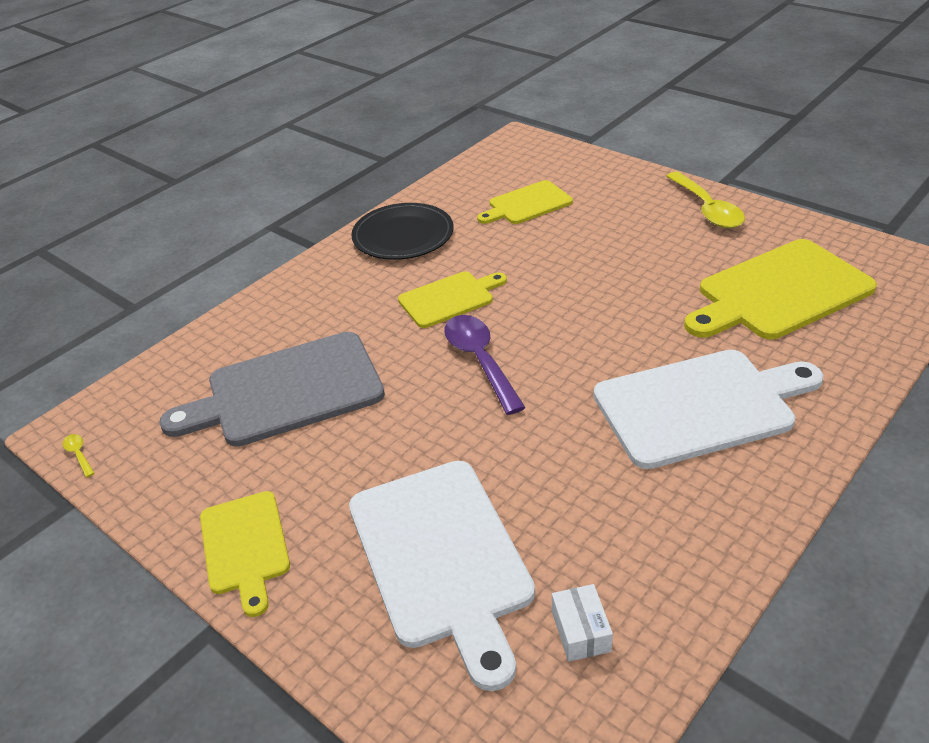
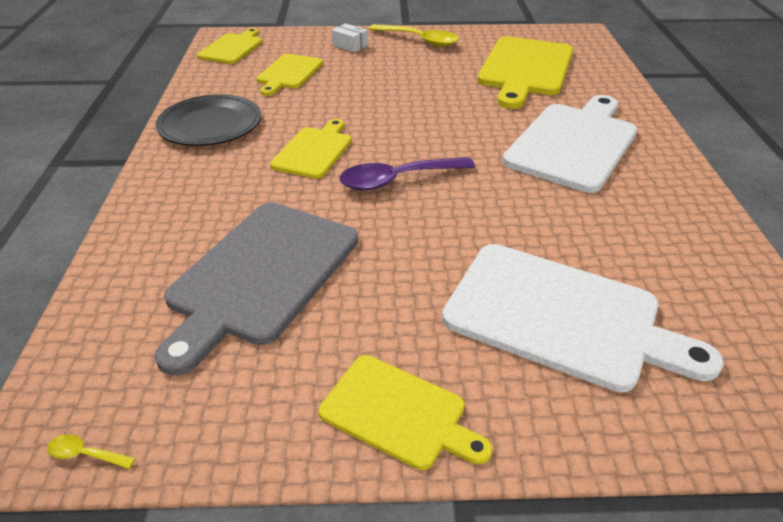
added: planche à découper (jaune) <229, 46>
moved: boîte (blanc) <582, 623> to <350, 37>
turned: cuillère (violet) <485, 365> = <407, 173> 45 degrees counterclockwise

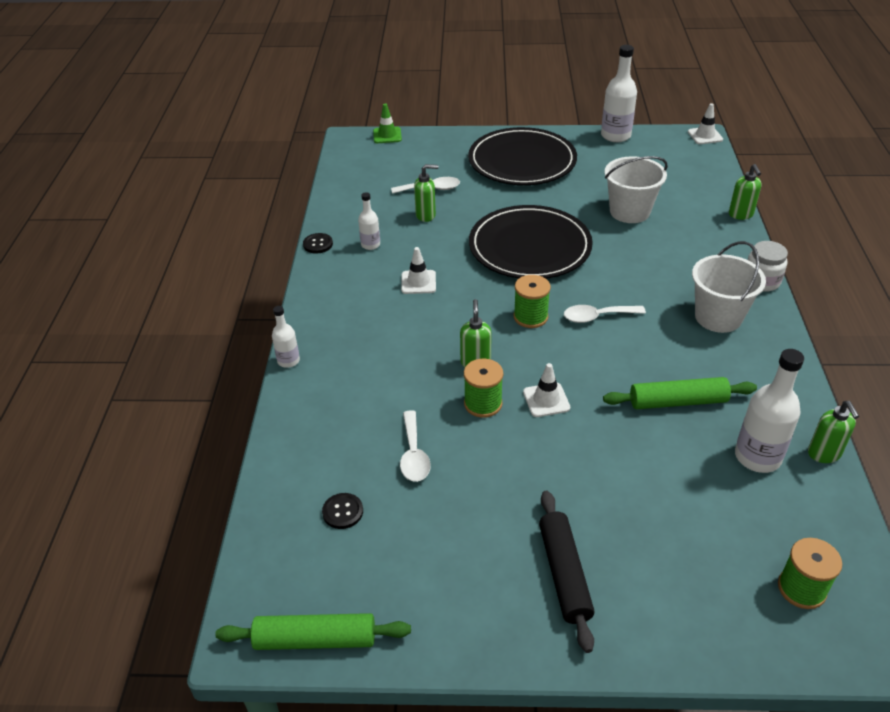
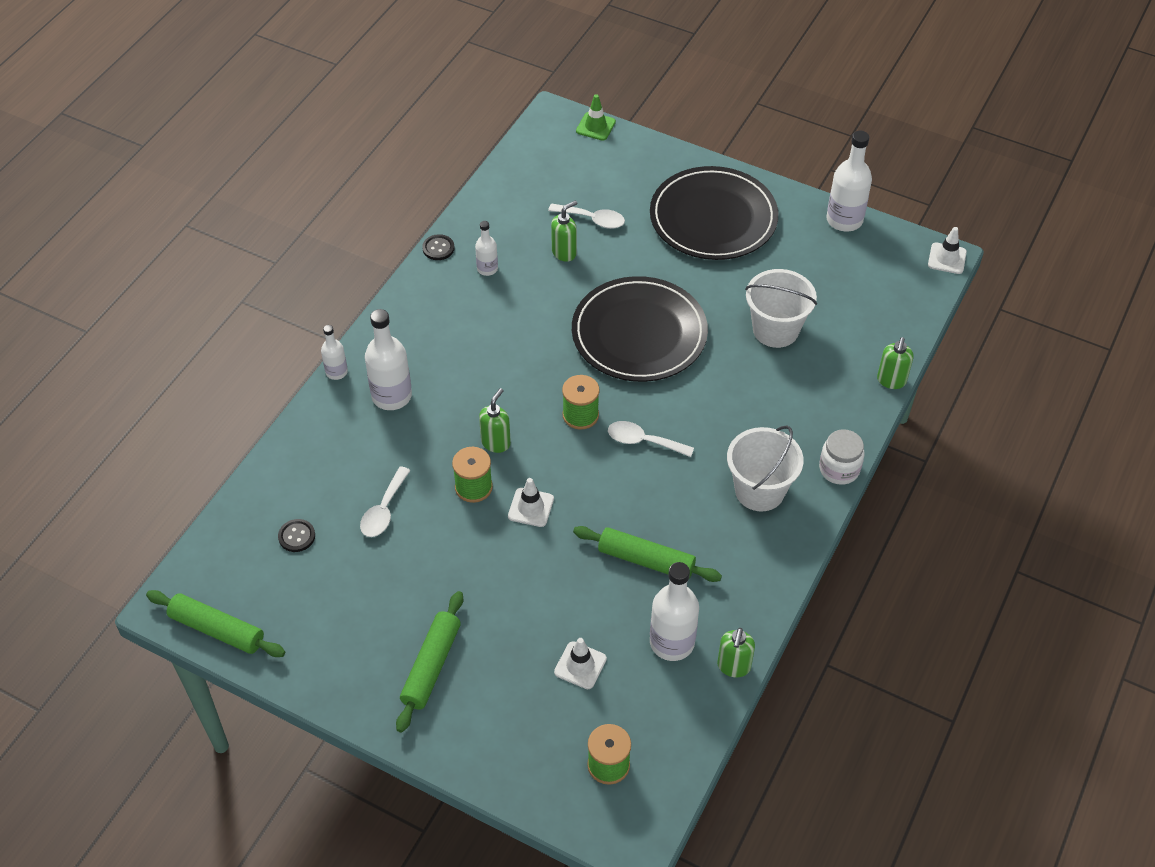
added: bouteille (blanc) <388, 359>
moved: cône de chantier (blanc) <418, 270> to <580, 663>
recoloured: rouleau à pâtisserie (noir) <566, 572> to rouleau à pâtisserie (vert) <429, 662>
turned: distributeur de savon (vert) <426, 193> = <564, 231> 60 degrees counterclockwise

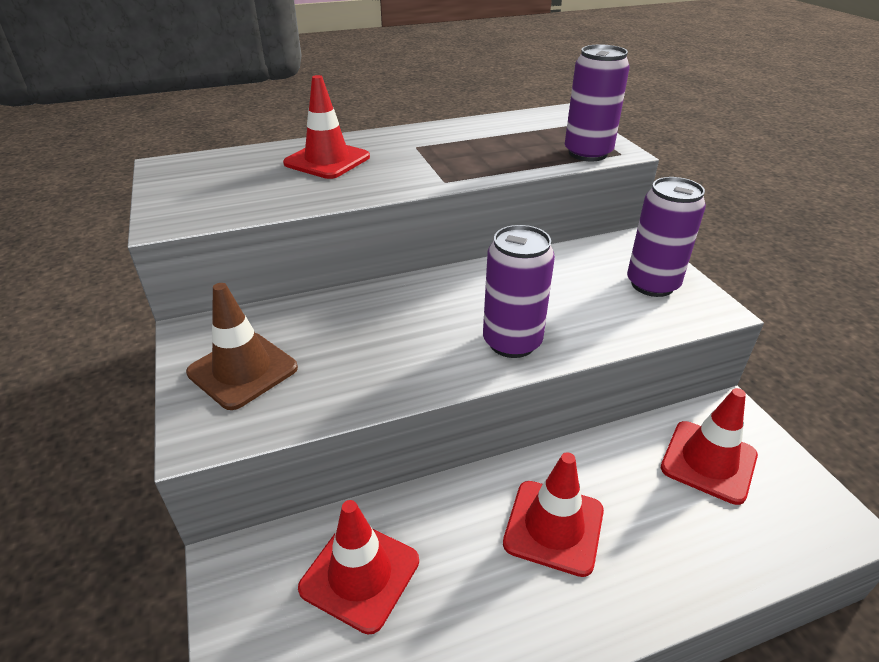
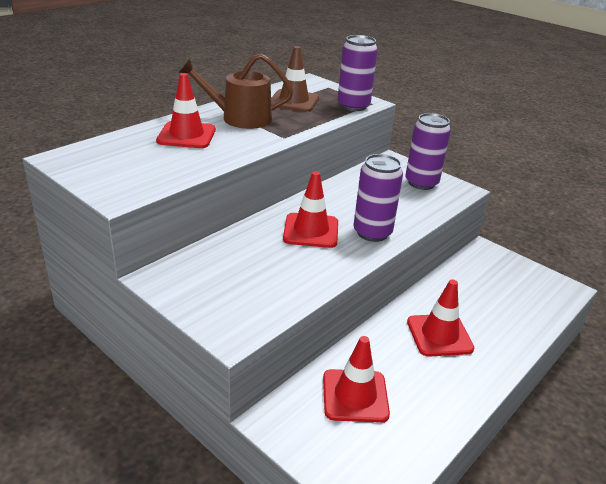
added: arrosoir (marron) <235, 91>
moved: cône de chantier (marron) <242, 346> to <295, 79>; cône de chantier (rouge) <709, 446> to <310, 209>

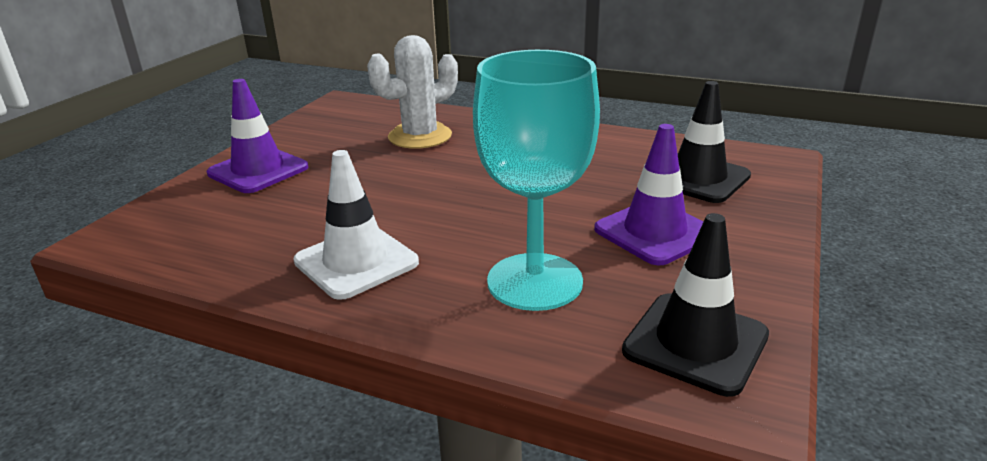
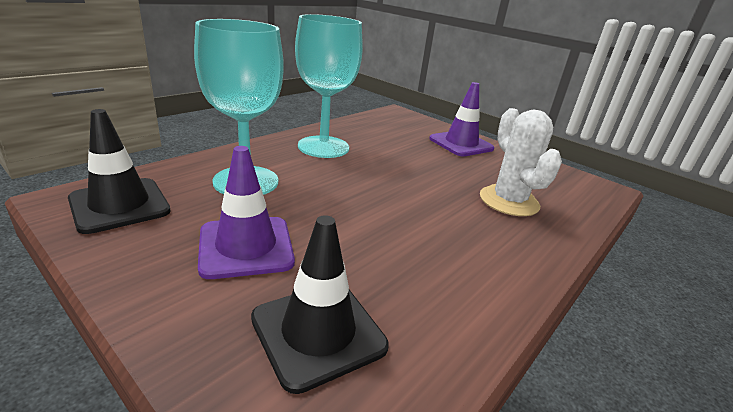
replaced: cône de chantier (blanc) <356, 225> to verre à pied (turquoise) <329, 86>

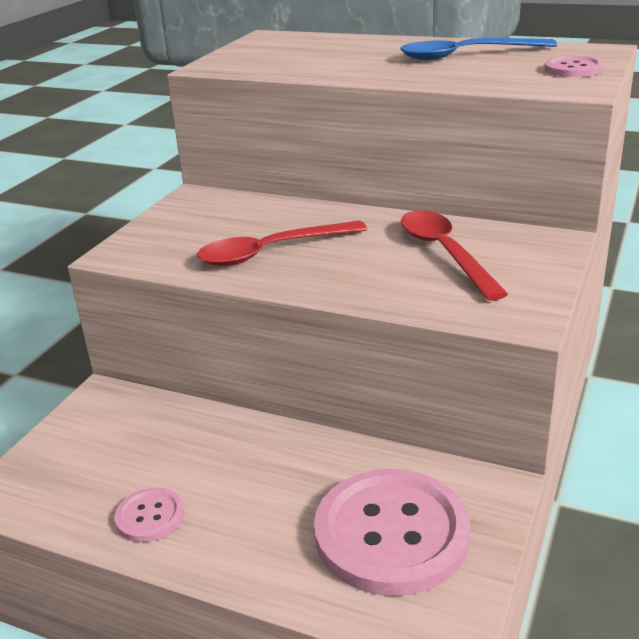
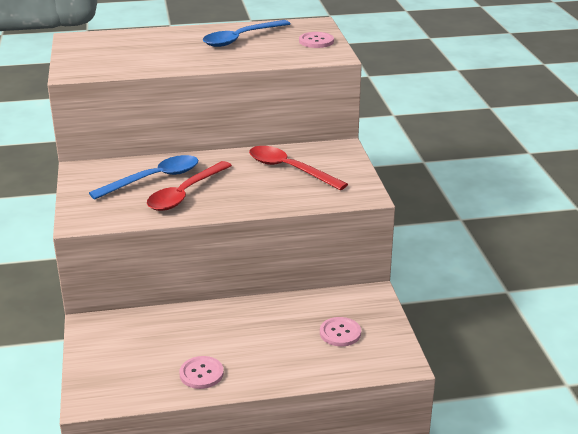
added: cuillère (bleu) <143, 177>
resized: bouton (rose) <392, 532> = <340, 331> x0.46

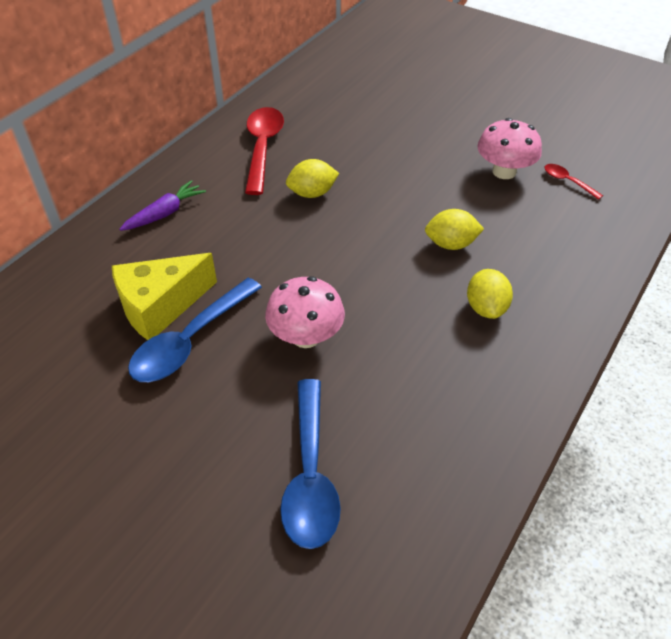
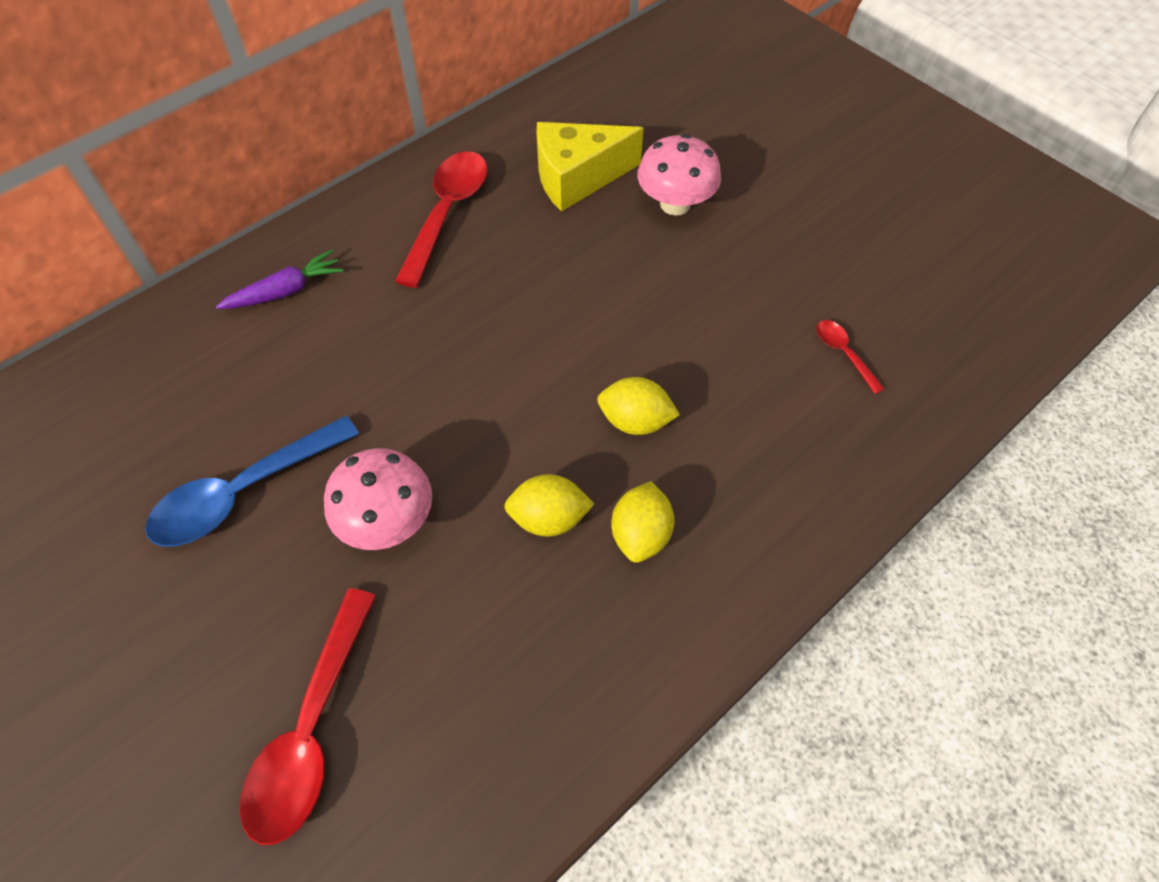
moved: fromage (jaune) <164, 296> to <590, 167>; citron (jaune) <312, 178> to <549, 505>; champignon (rose) <509, 148> to <679, 175>
recoloured: cuillère (bleu) <310, 464> to cuillère (rouge) <308, 716>

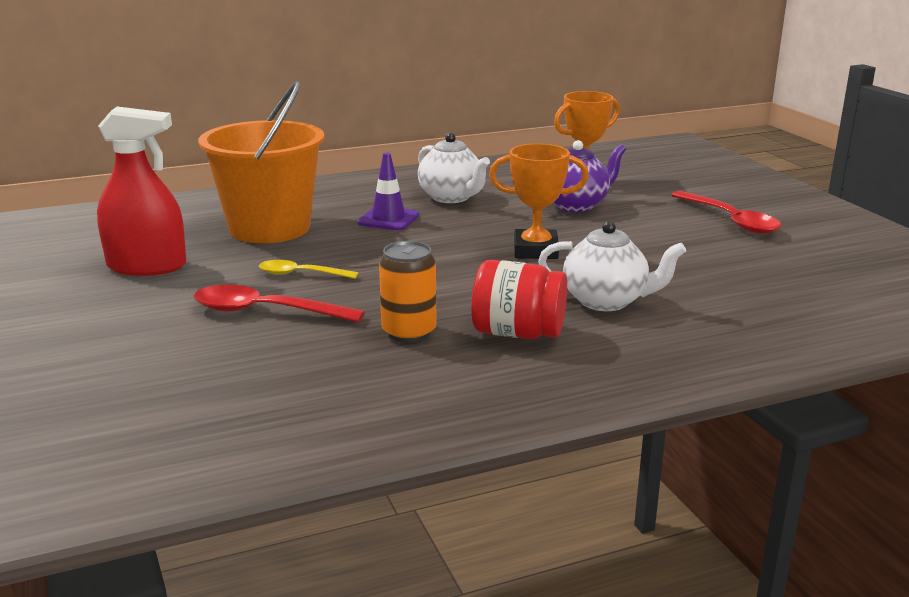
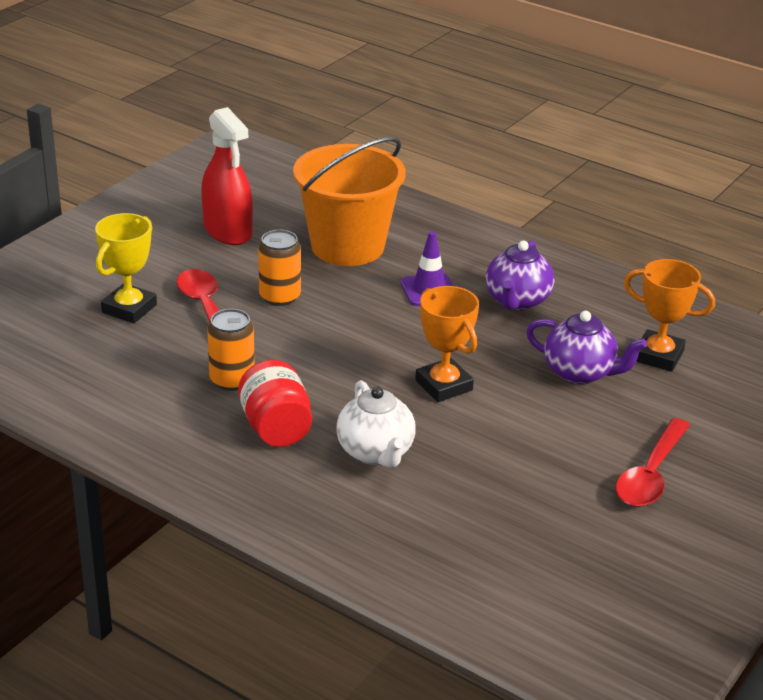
added: trophée (jaune) <126, 268>
replaced: cuillère (jaune) <308, 269> to canette (orange) <279, 268>
recoloured: théière (blanc) <454, 168> to théière (violet) <520, 276>

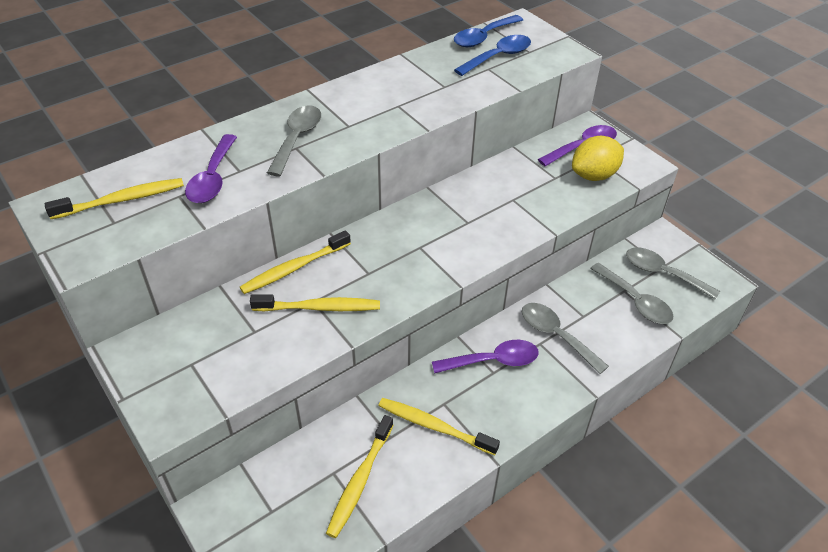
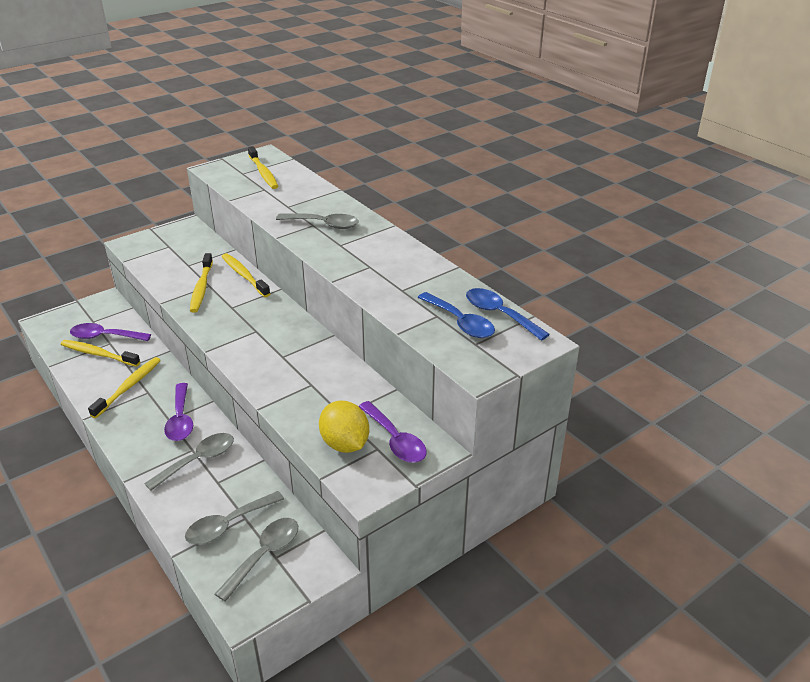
moved: cuillère (violet) <211, 168> to <110, 332>

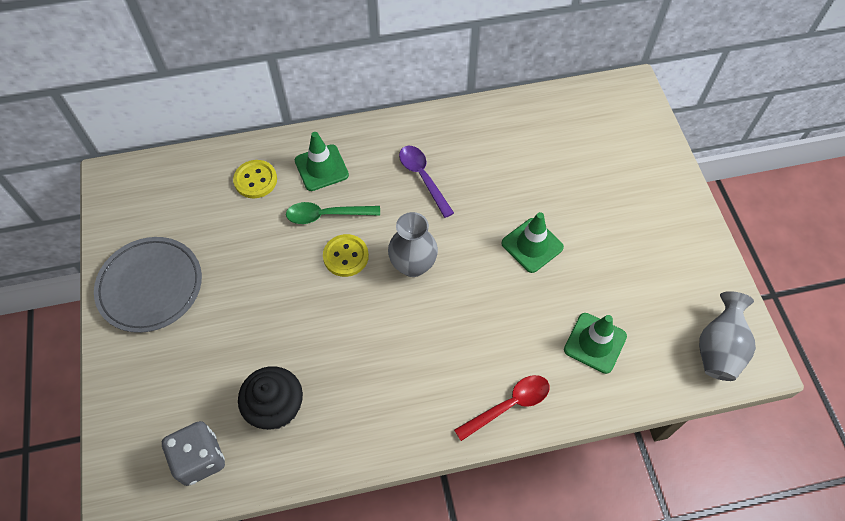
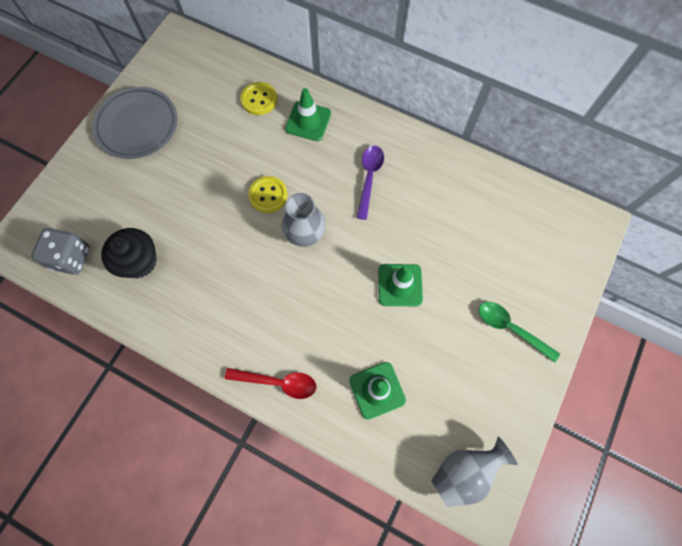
moved: cuillère (vert) <333, 213> to <519, 332>

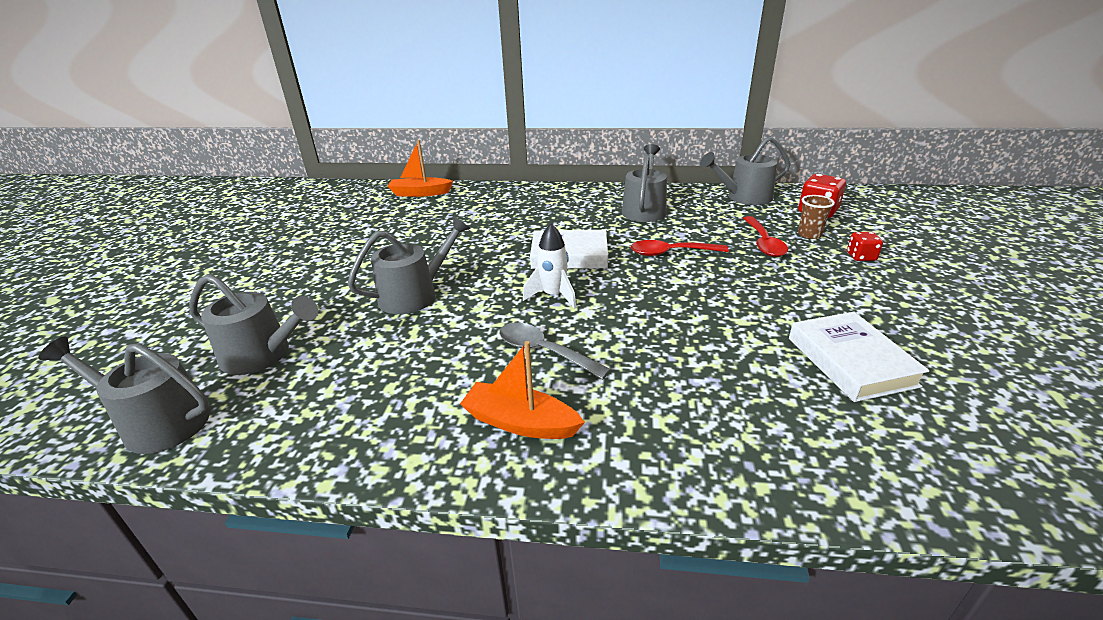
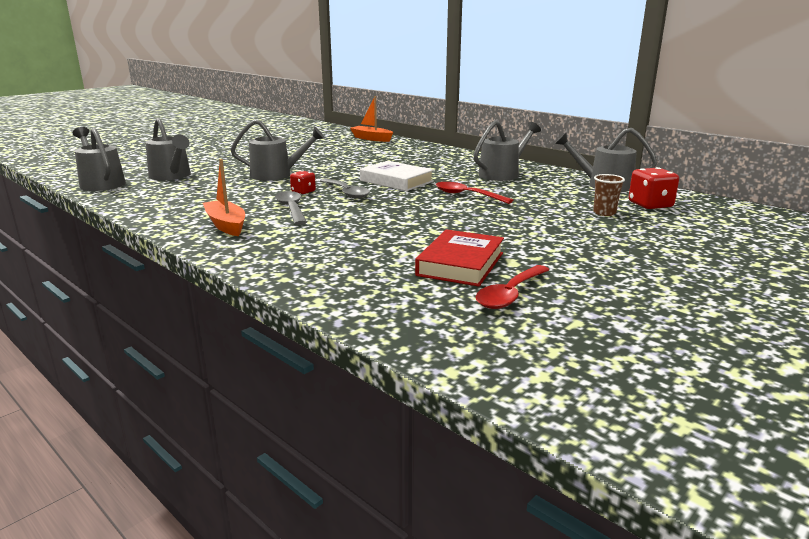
moved: cuillère (rouge) <765, 236> to <512, 287>; dé (rouge) <865, 246> to <303, 182>
replaced: fusée (blanc) <549, 266> to cuillère (gris) <345, 188>
recoloured: livre (blanc) <859, 357> to livre (rouge) <459, 258>

